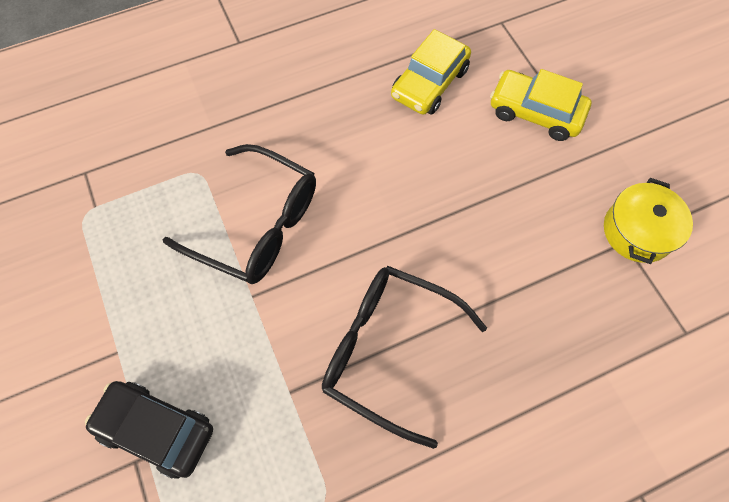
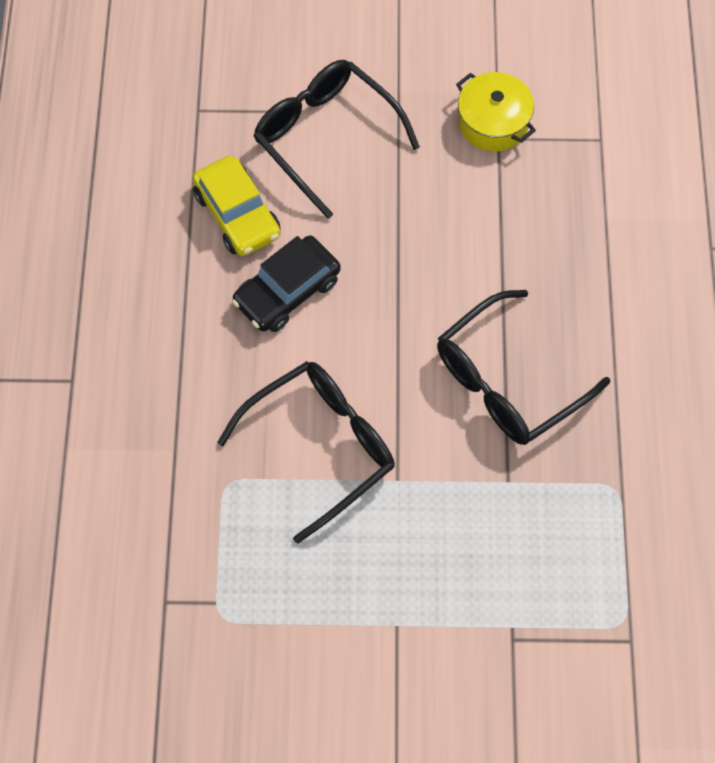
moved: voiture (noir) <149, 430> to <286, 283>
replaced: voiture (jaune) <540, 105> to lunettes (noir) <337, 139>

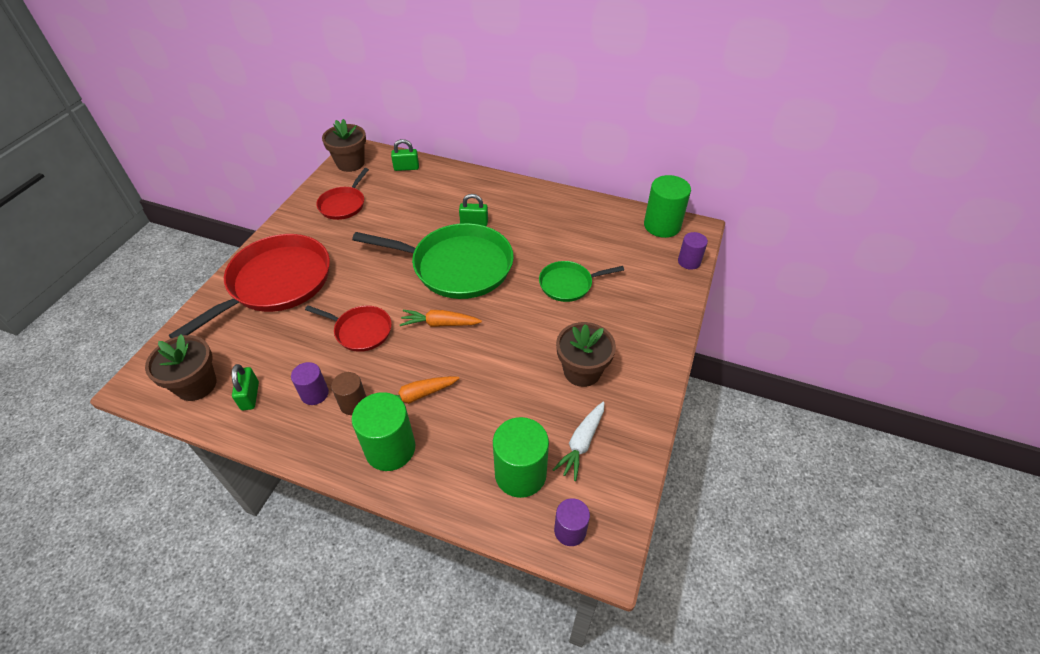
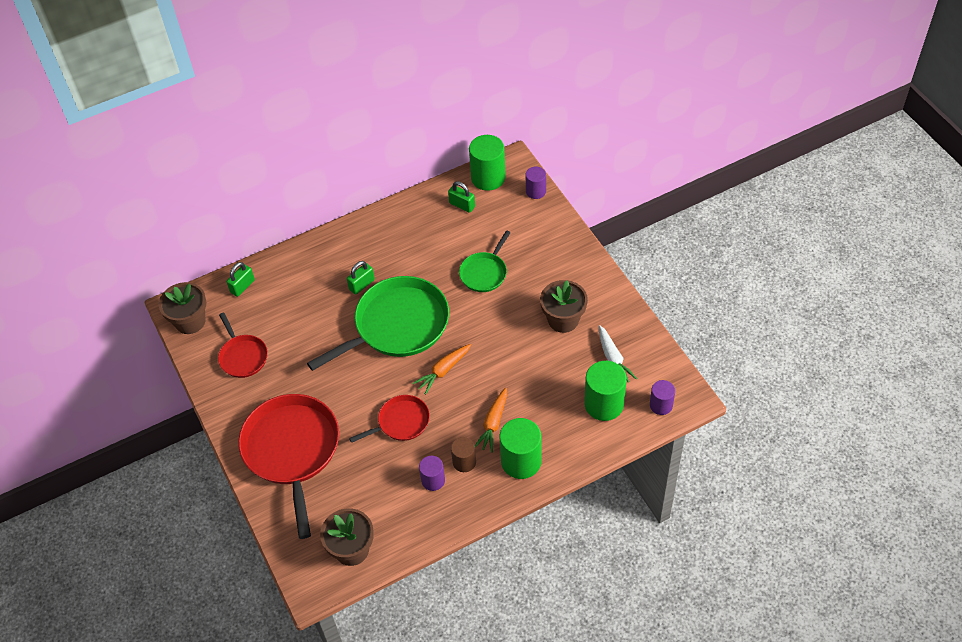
moved: cadenas (vert) <245, 387> to <461, 197>

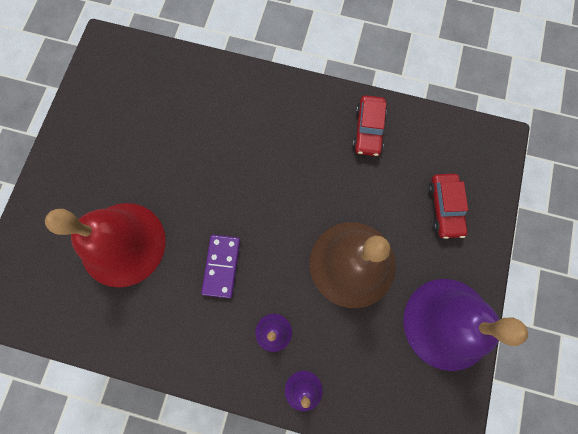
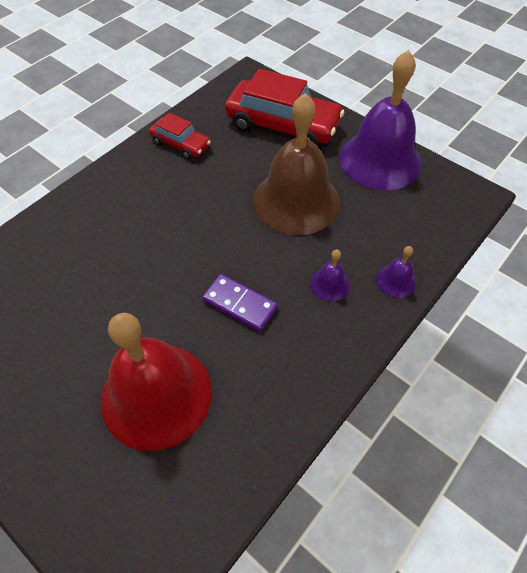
resized: voiture (rouge) <448, 206> = <284, 107> x1.86

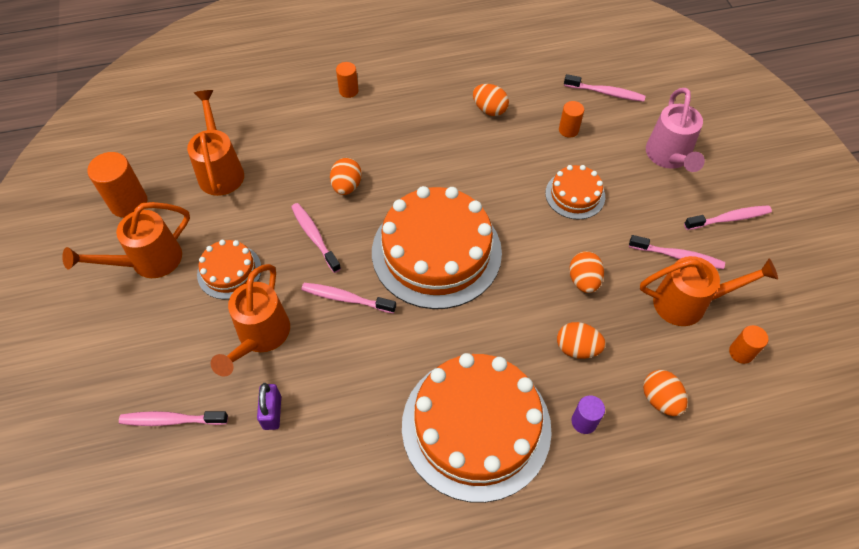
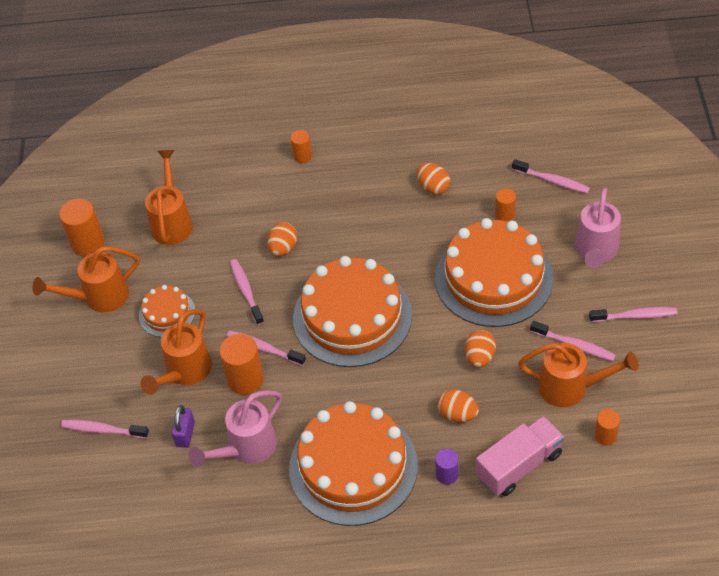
added: arrosoir (rose) <235, 428>; cylindre (orange) <241, 364>
replaced: œuf (orange) <665, 393> to camion (rose) <520, 456>
resized: gâteau (orange) <575, 192> = <494, 272> x2.07

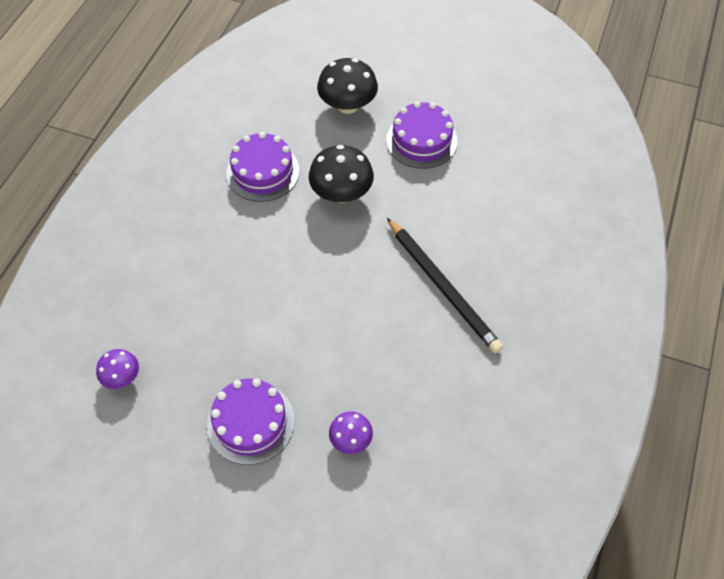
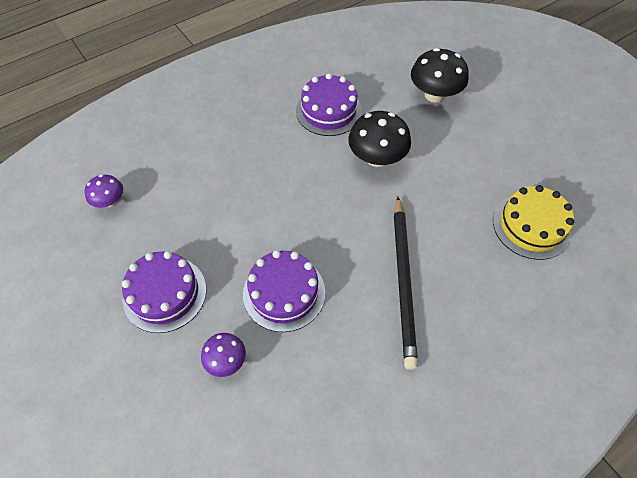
added: gâteau (jaune) <533, 222>
moved: gâteau (violet) <422, 135> to <284, 291>

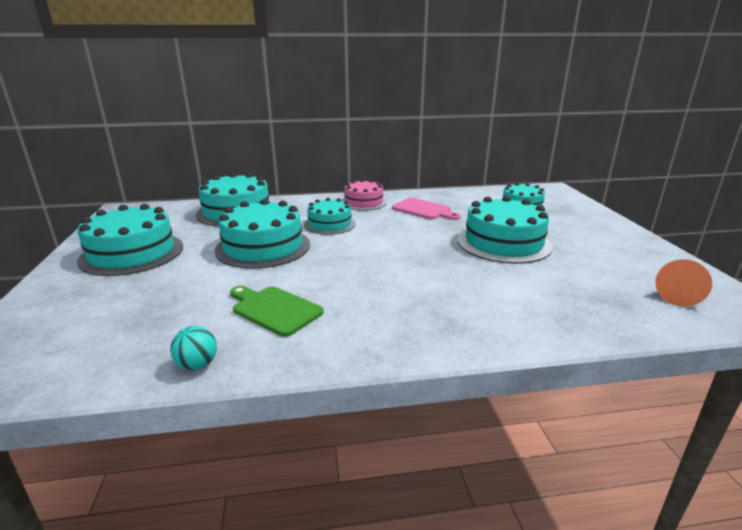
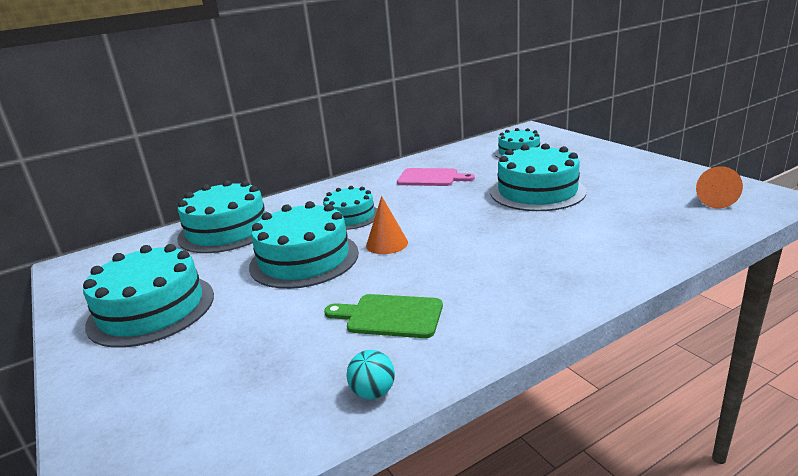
removed: gâteau (rose) <364, 195>
added: cône (orange) <387, 225>

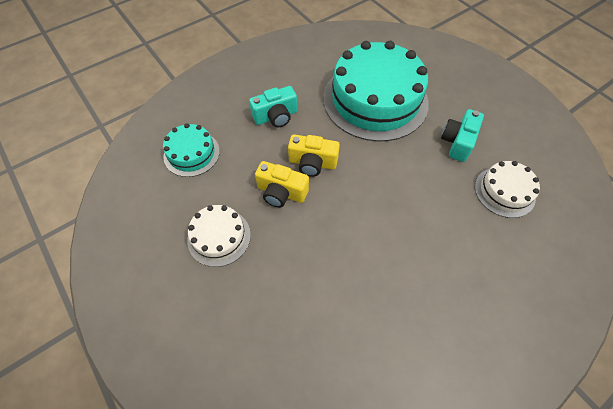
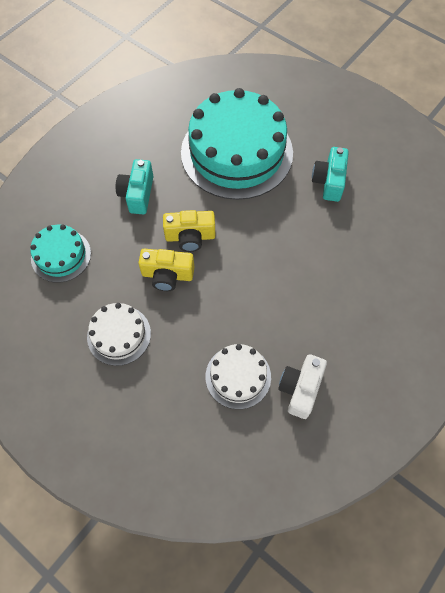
added: appareil photo (blanc) <302, 386>
moved: gâteau (blanc) <507, 189> to <238, 376>
turned: appareil photo (turquoise) <273, 106> = <134, 186> 135 degrees clockwise

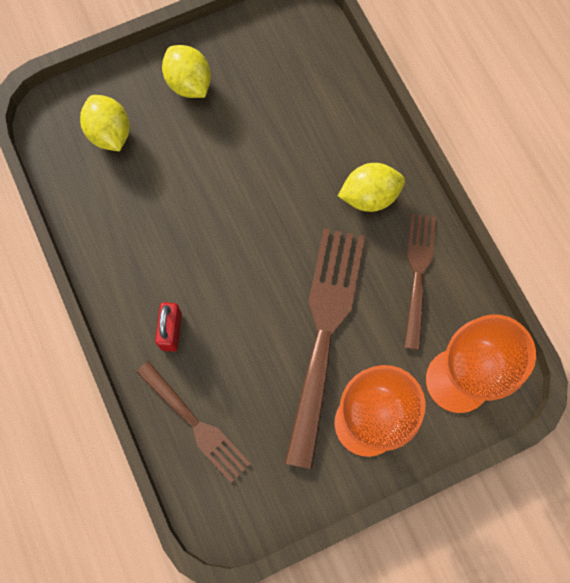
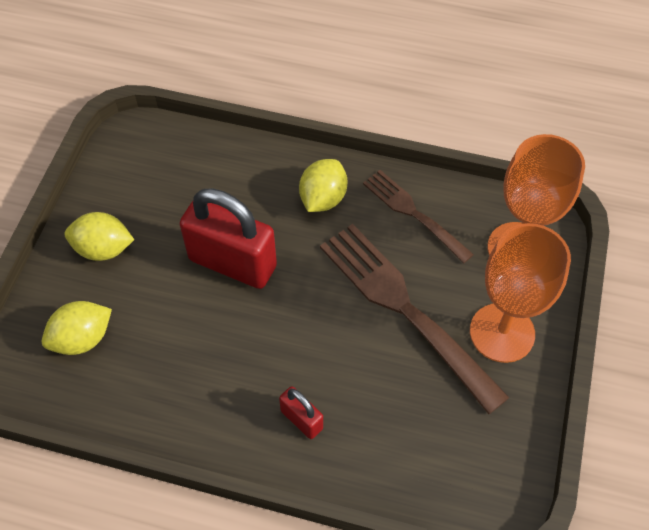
removed: fourchette (marron) <194, 422>
added: cadenas (rouge) <228, 238>
turned: citron (jaune) <105, 123> = <77, 328> 45 degrees counterclockwise

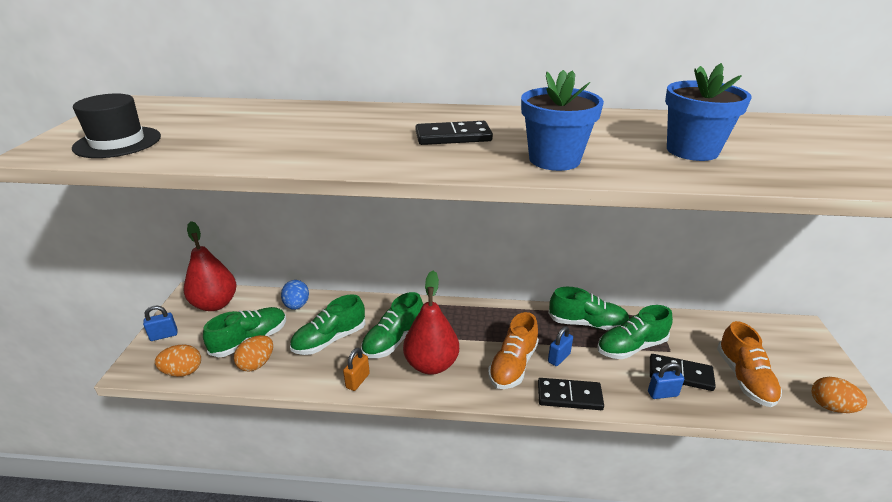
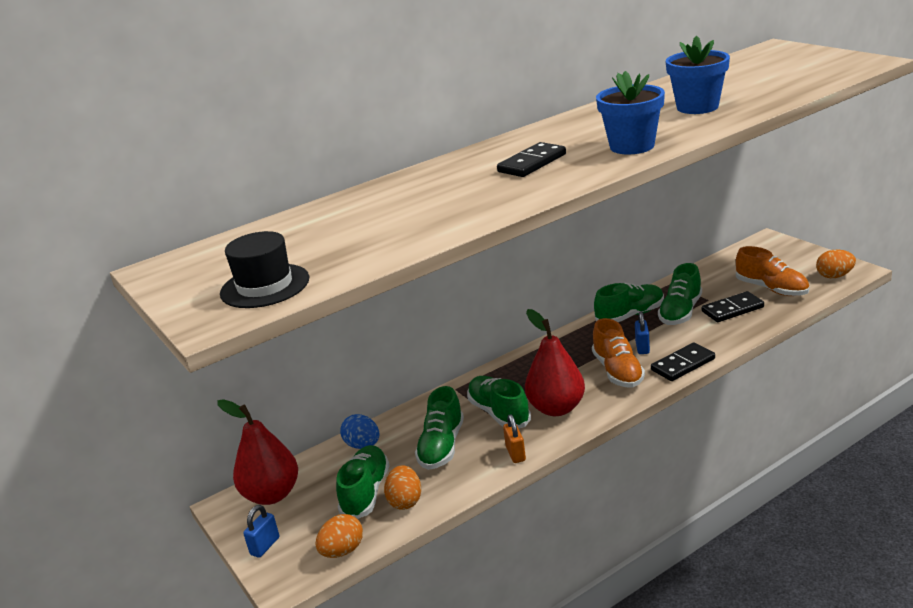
removed: cadenas (bleu) <666, 380>
turned: chaussure (vert) <392, 325> = <499, 402> 150 degrees clockwise

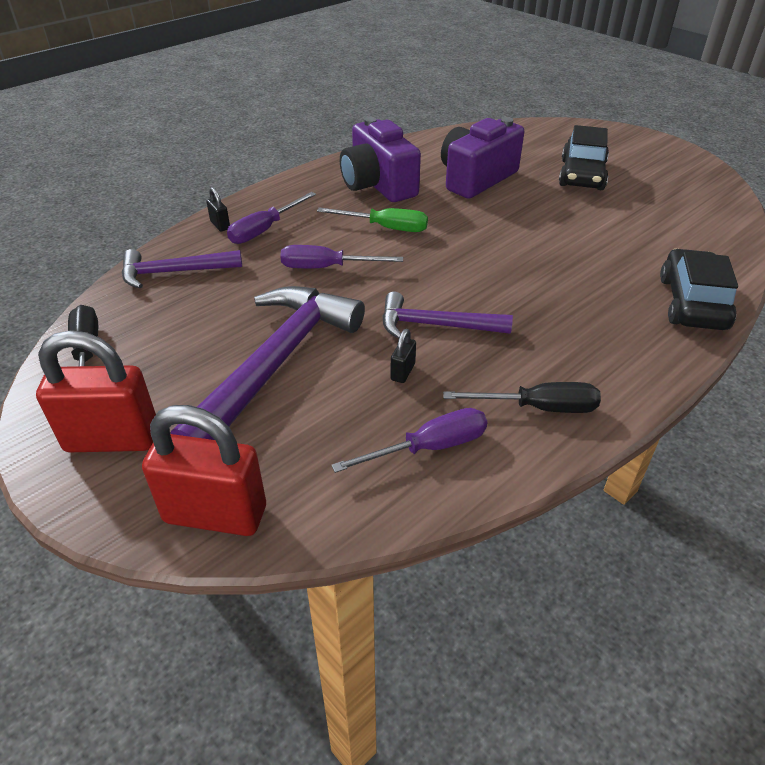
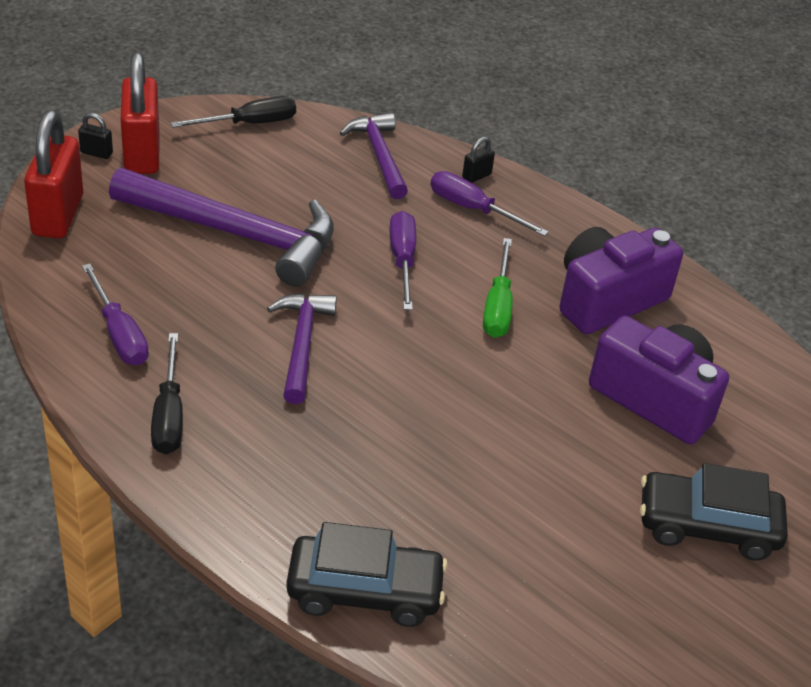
moved: cadenas (noir) <403, 356> to <95, 136>

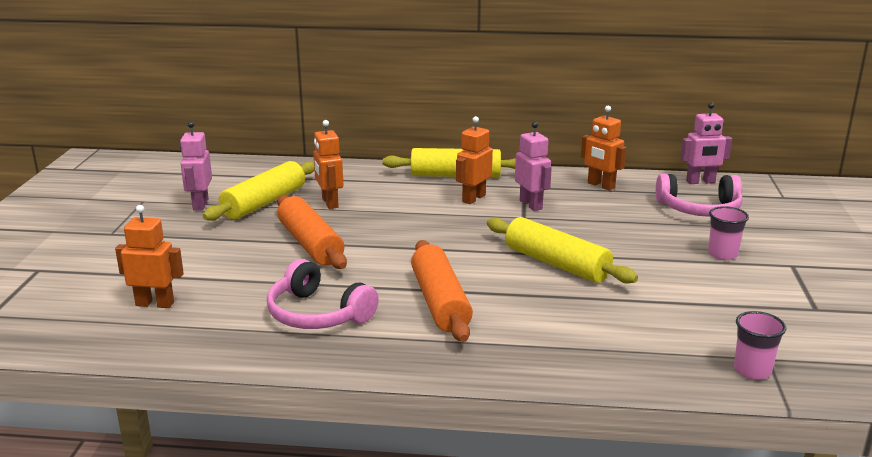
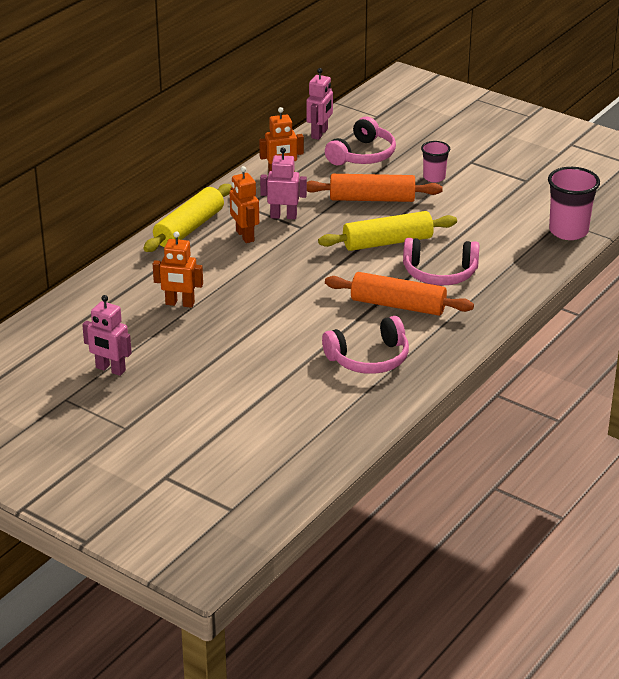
removed: robot (orange) <149, 256>; rouleau à pâtisserie (jaune) <258, 191>
added: casque audio (rose) <441, 261>
moved: rouleau à pâtisserie (orange) <312, 232> to <374, 188>
resized: gobelet (rose) <760, 345> = <574, 203> x1.68

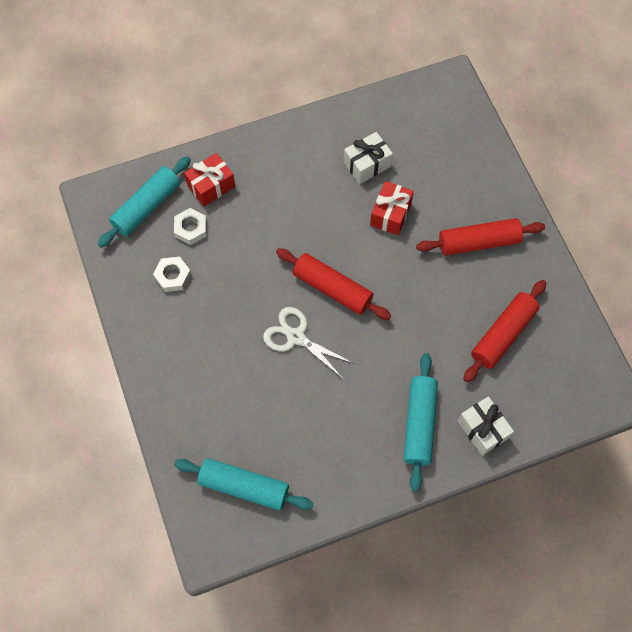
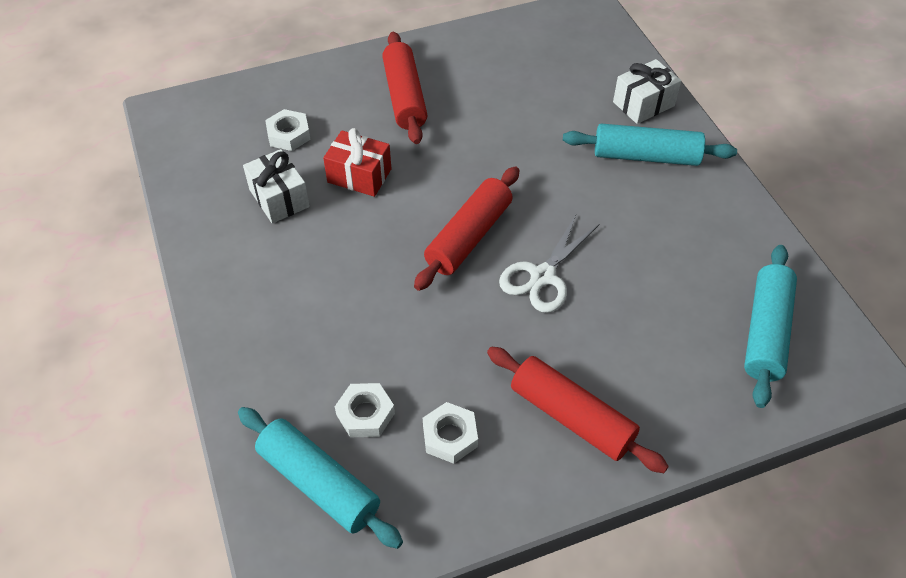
removed: cadeau (rouge) <209, 179>
added: écrou (blanc) <288, 130>
moved: rouleau à pâtisserie (rouge) <504, 331> to <578, 409>

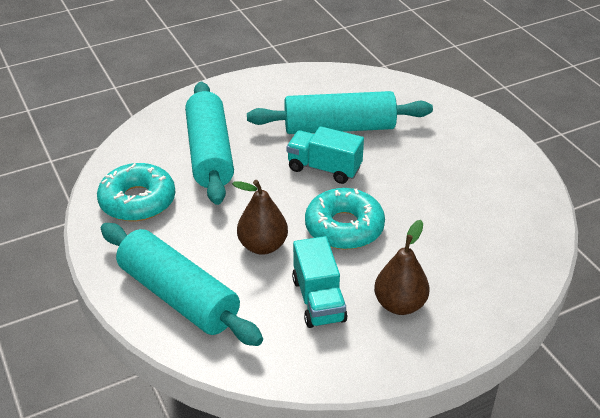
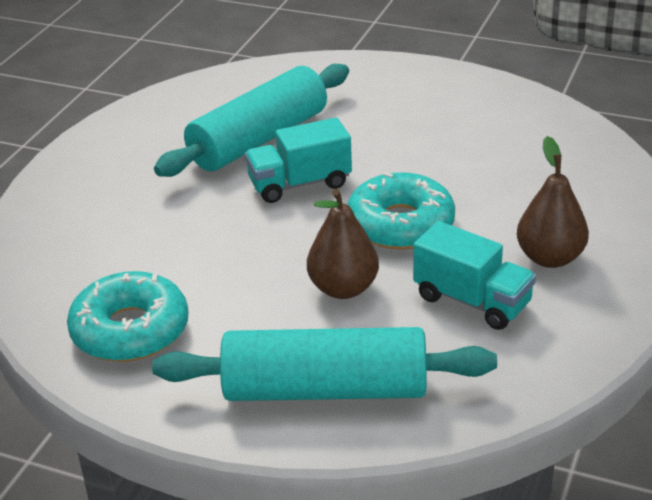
removed: rouleau à pâtisserie (turquoise) <209, 143>

